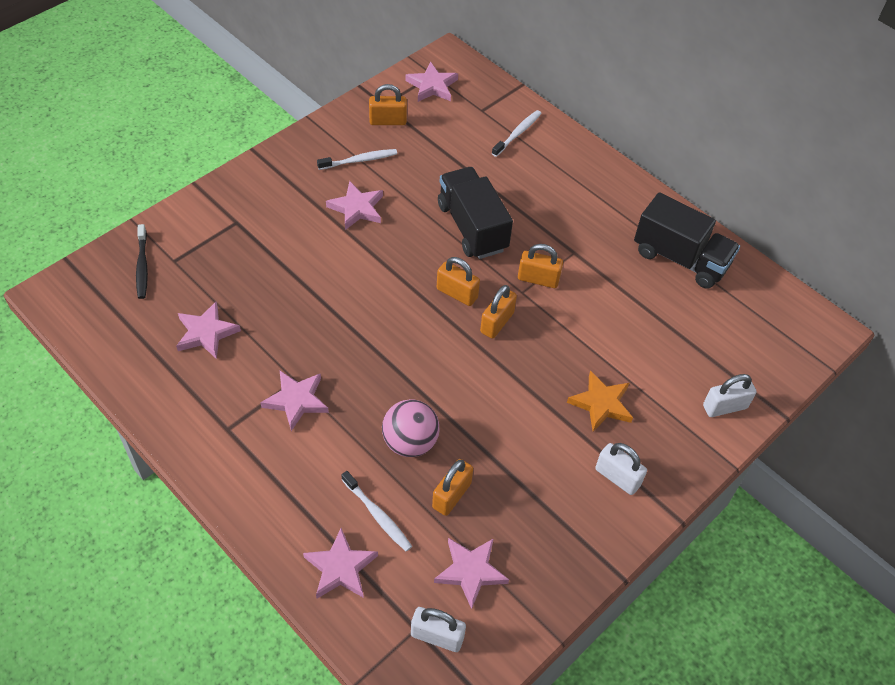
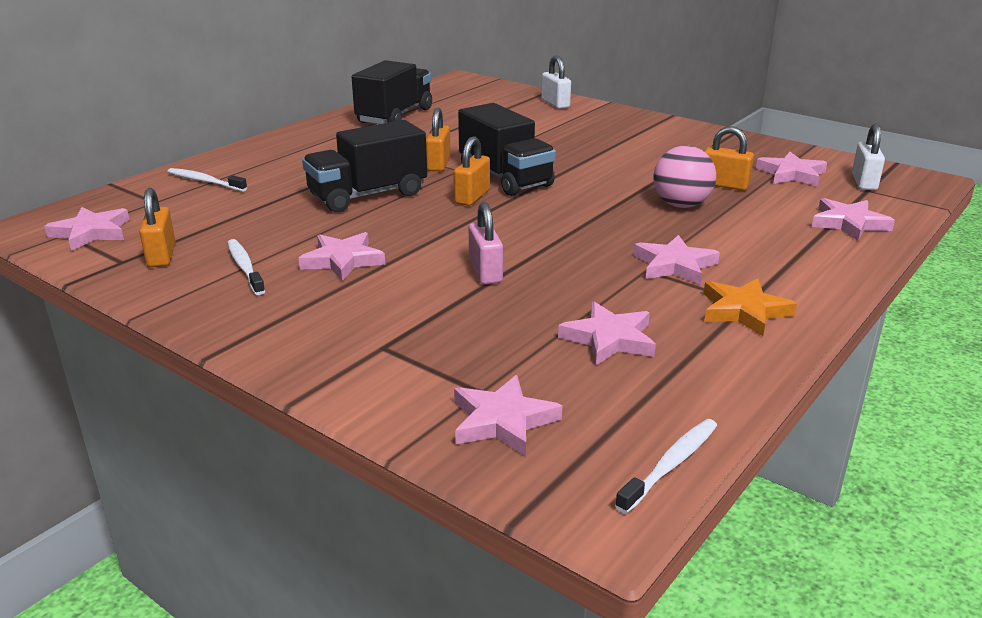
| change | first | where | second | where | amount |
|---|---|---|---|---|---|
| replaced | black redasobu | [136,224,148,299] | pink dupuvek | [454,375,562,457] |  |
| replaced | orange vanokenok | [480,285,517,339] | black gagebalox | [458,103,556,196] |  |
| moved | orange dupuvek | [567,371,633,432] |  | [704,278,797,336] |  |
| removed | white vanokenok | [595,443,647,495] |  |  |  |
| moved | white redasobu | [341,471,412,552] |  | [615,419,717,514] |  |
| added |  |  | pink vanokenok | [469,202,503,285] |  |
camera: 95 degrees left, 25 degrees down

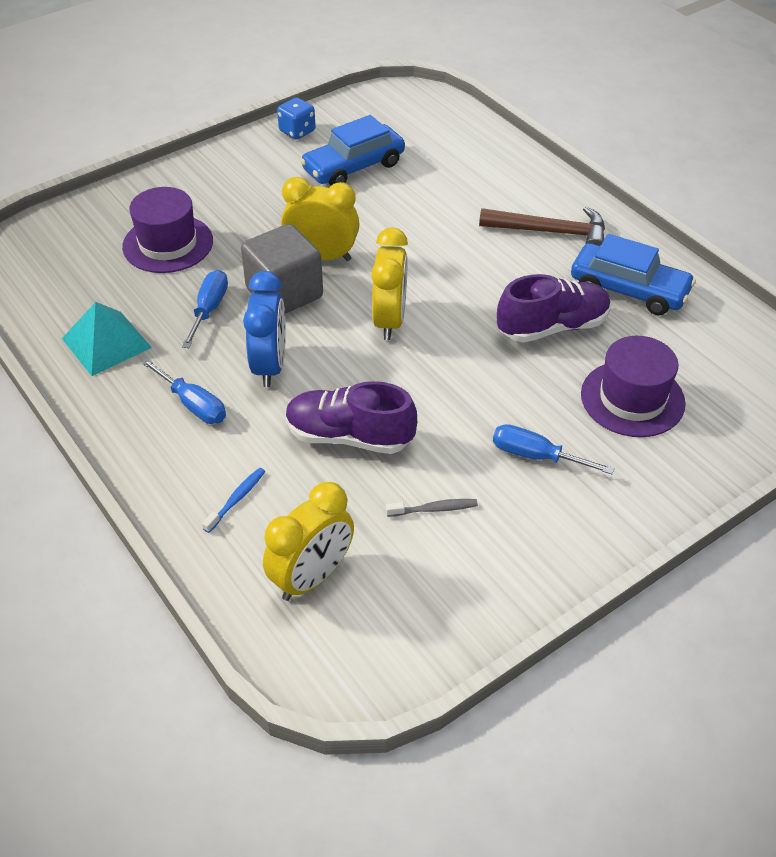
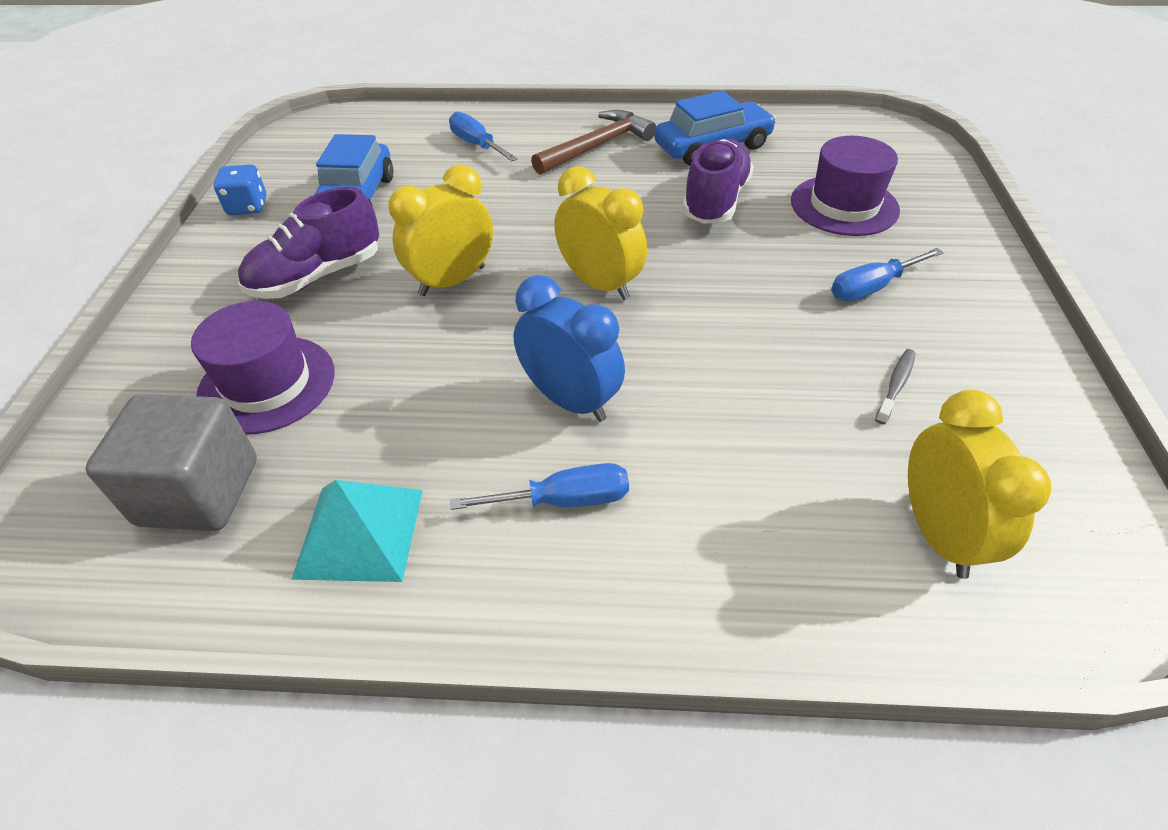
| change | first | where | second | where | amount |
|---|---|---|---|---|---|
| moved | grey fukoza | [241,224,323,314] |  | [85,394,257,531] |  |
| moved | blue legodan | [182,270,228,348] |  | [449,111,518,161] |  |
| moved | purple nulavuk | [286,381,417,454] |  | [238,187,379,299] |  |
| removed | blue redasobu | [202,468,266,533] |  |  |  |
camera: 50 degrees left, 0 degrees up

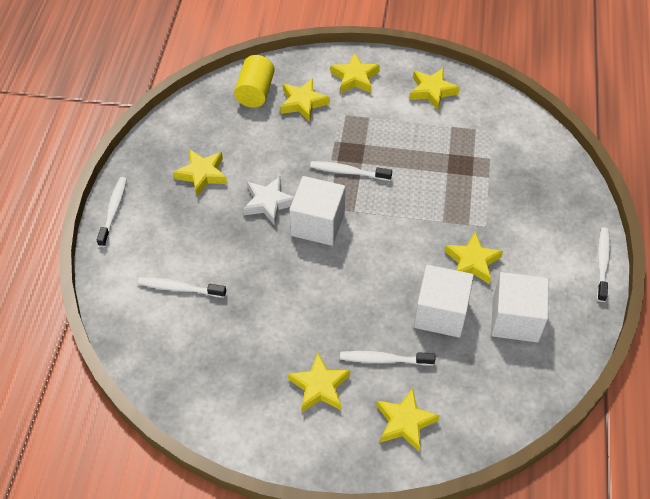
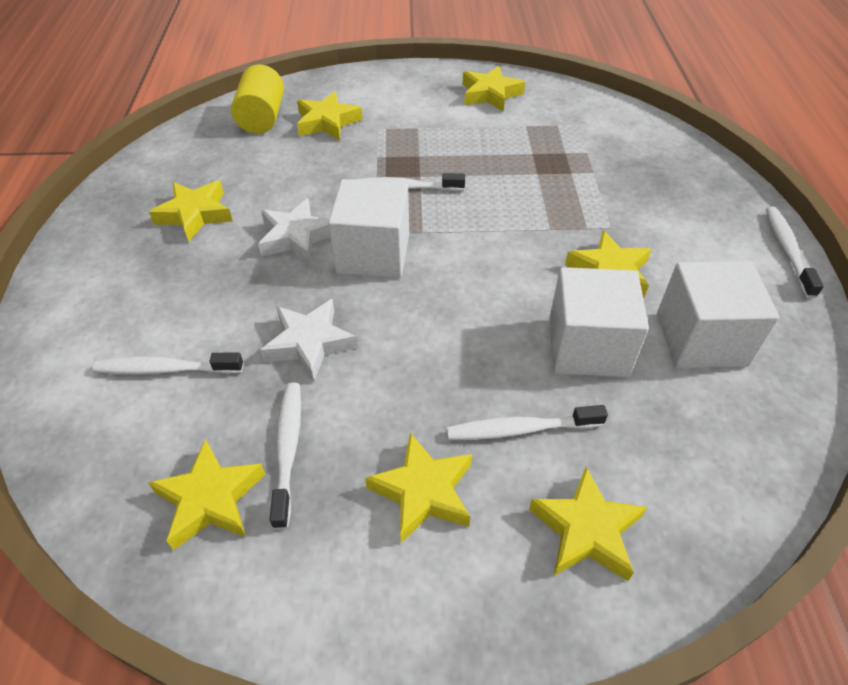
| change | first | where | second | where | amount |
|---|---|---|---|---|---|
| moved | yellow dupuvek | [330,53,380,94] |  | [148,439,265,551] |  |
| moved | white redasobu | [97,177,127,247] |  | [269,382,301,530] |  |
| added |  |  | white dupuvek | [260,299,358,381] |  |
camera: 10 degrees left, 5 degrees down

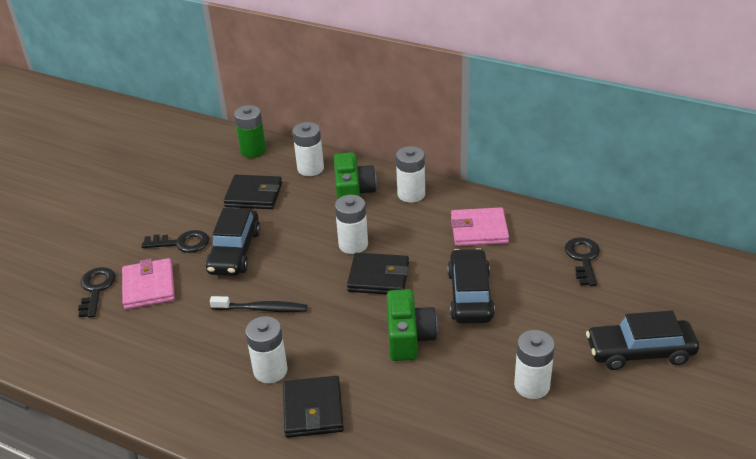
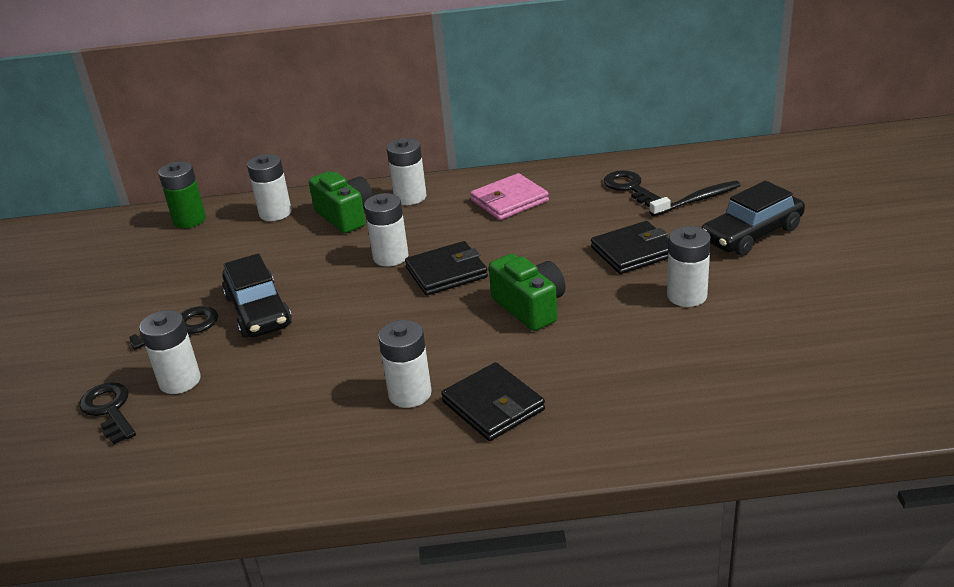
| change | first | where | second | where | amount |
|---|---|---|---|---|---|
| moved | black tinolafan | [224,175,282,209] |  | [591,221,669,274] |  |
| removed | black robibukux | [447,248,495,324] |  |  |  |
| replaced | pink tinolafan | [122,258,175,309] | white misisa | [139,310,201,394] |  |
| moved | black redasobu | [210,296,307,312] |  | [649,181,740,216] |  |
camera: 30 degrees left, 5 degrees down

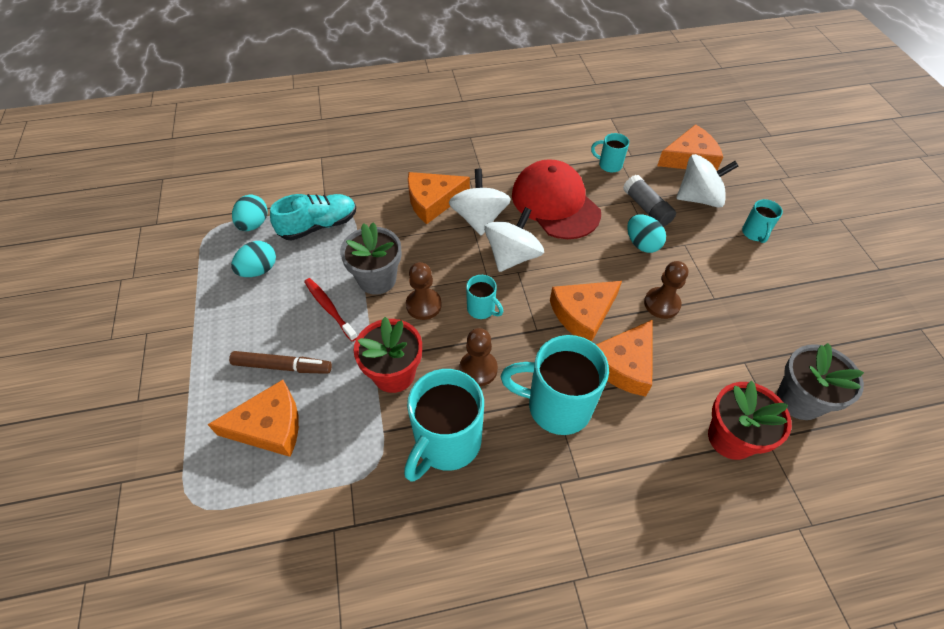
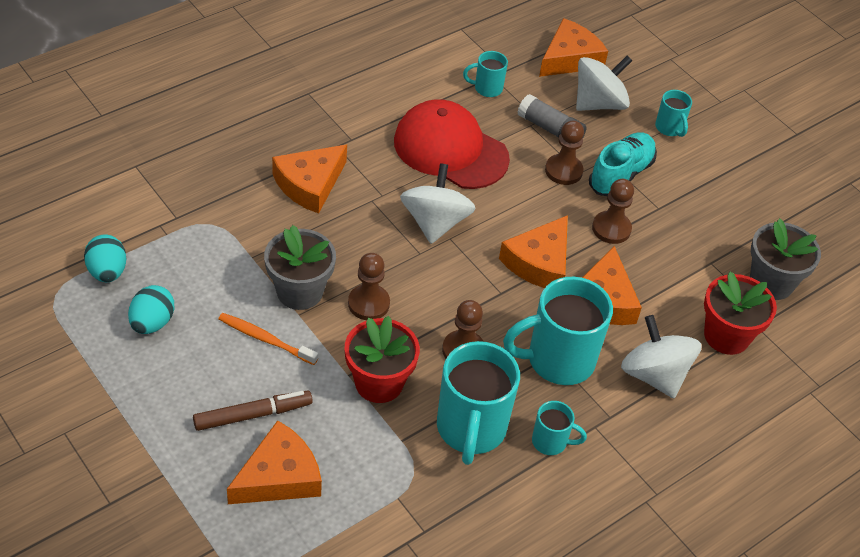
| change | first | where | second | where | amount |
|---|---|---|---|---|---|
| moved | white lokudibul | [448,169,511,236] |  | [621,315,702,398] |  |
| moved | turquoise nulavuk | [270,194,356,241] |  | [589,132,657,196] |  |
| replaced | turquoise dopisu | [627,214,666,253] | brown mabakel | [545,121,584,185] |  |
| moved | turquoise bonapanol | [466,275,503,319] |  | [532,401,587,455] |  |
| recoloured | red redasobu | [304,278,357,341] | orange redasobu | [218,313,318,365] |  |
camera: 30 degrees left, 5 degrees down

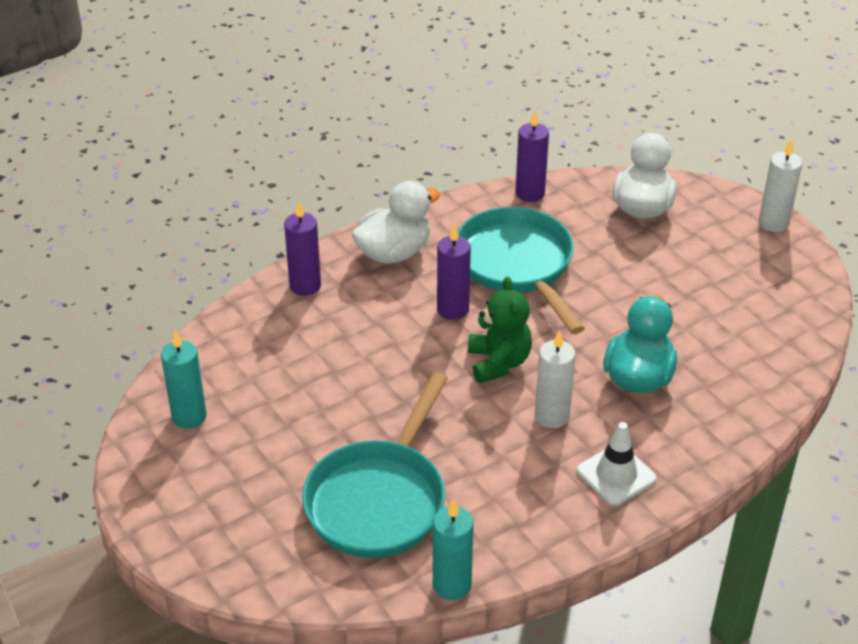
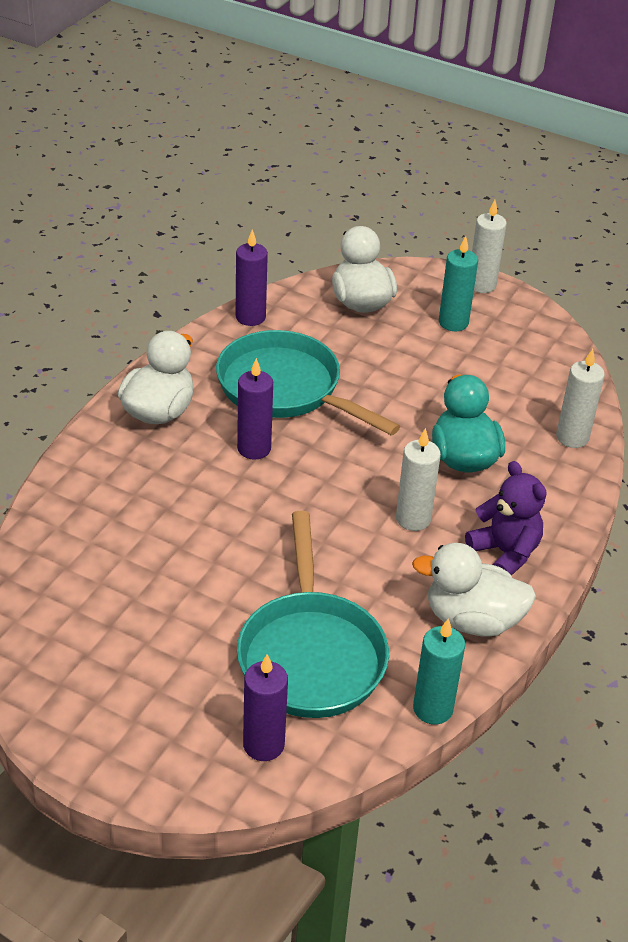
| change | first | where | second | where | amount |
|---|---|---|---|---|---|
| moved | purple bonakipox | [284,201,321,296] |  | [243,654,288,761] |  |
| removed | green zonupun | [468,277,532,383] |  |  |  |
| moved | turquoise bonakipox | [161,330,207,429] |  | [439,236,478,331] |  |
| replaced | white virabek | [577,422,657,506] | purple zonupun | [465,461,547,576] |  |
| added |  |  | white bonakipox | [556,349,605,448] |  |
| added |  |  | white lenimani | [412,543,536,637] |  |
camera: 30 degrees left, 0 degrees up

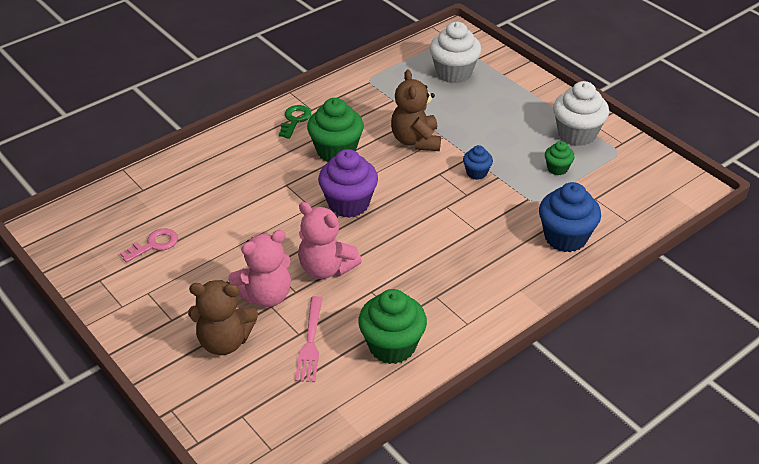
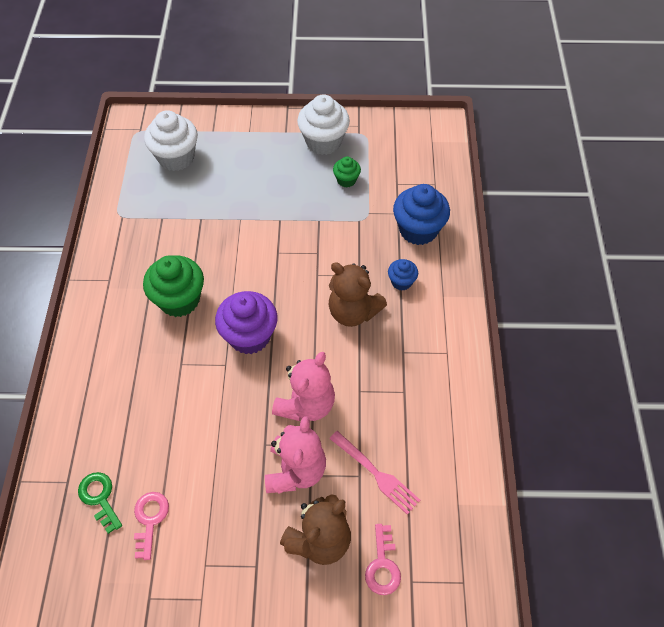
| change | first | where | second | where | amount |
|---|---|---|---|---|---|
| moved | brown zonupun | [391,70,441,151] |  | [329,262,387,327] |  |
| moved | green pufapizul | [279,105,311,139] |  | [78,472,122,534] |  |
| moved | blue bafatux | [463,145,493,180] |  | [388,259,418,291] |  |
| turned | pink zonupun | [298,202,362,279] |  | [272,352,335,421] | 45 degrees counterclockwise |
| removed | green bafatux | [358,289,427,364] |  |  |  |
| added |  |  | pink pufapizul | [365,524,401,595] |  |
camera: 50 degrees left, 15 degrees up

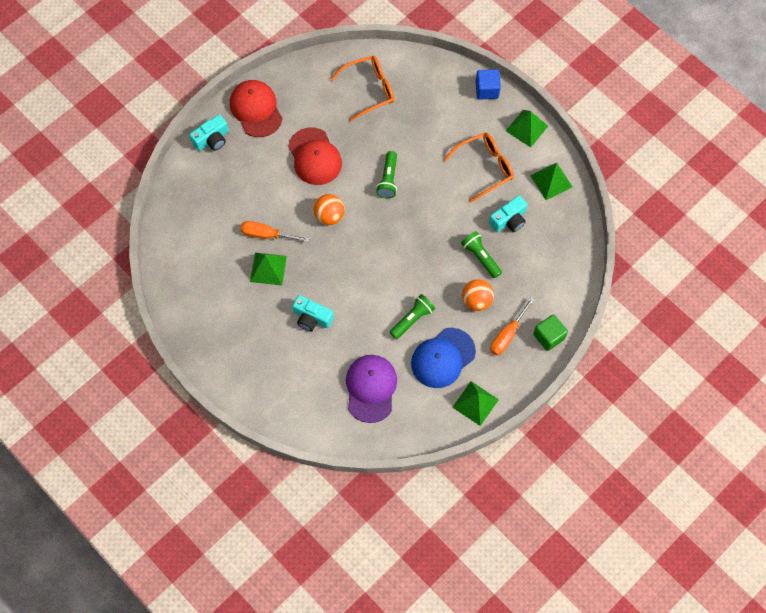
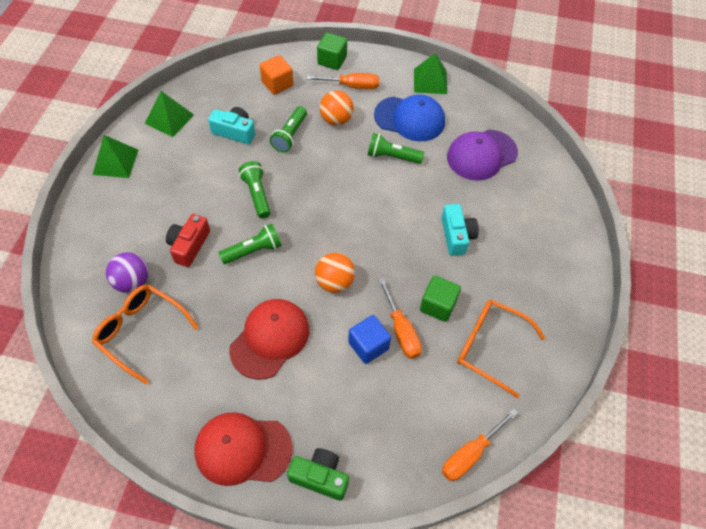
| change | first | where | second | where | amount |
|---|---|---|---|---|---|
| moved | blue fukoza | [475,69,501,100] |  | [348,315,391,364] |  |
| turned | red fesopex | [230,80,282,137] |  | [194,412,293,486] | 60 degrees clockwise |
| recoloured | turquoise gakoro | [189,115,229,151] | green gakoro | [287,448,349,501] |  |
| moved | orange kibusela | [444,132,514,202] |  | [457,300,545,398] |  |
| replaced | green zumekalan | [250,253,287,286] | green fukoza | [420,276,461,322] |  |
| added |  |  | orange fukoza | [260,55,293,95] |  |
| added |  |  | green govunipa | [239,161,271,218] |  |
| added |  |  | red gakoro | [166,214,210,267] |  |
| added |  |  | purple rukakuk | [106,252,149,293] |  |
| added |  |  | orange legodan | [442,409,518,481] |  |
camera: 125 degrees left, 10 degrees down

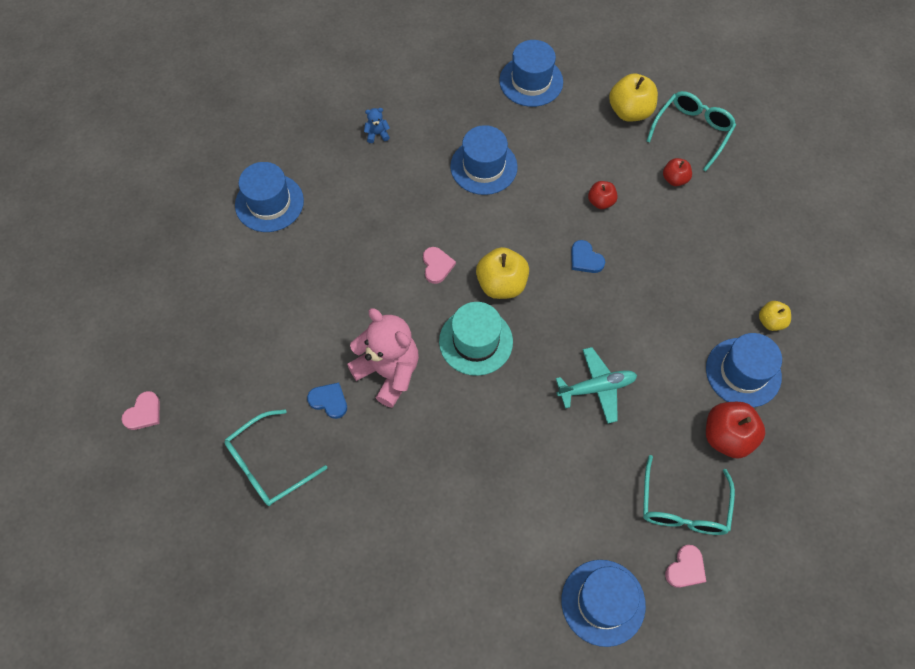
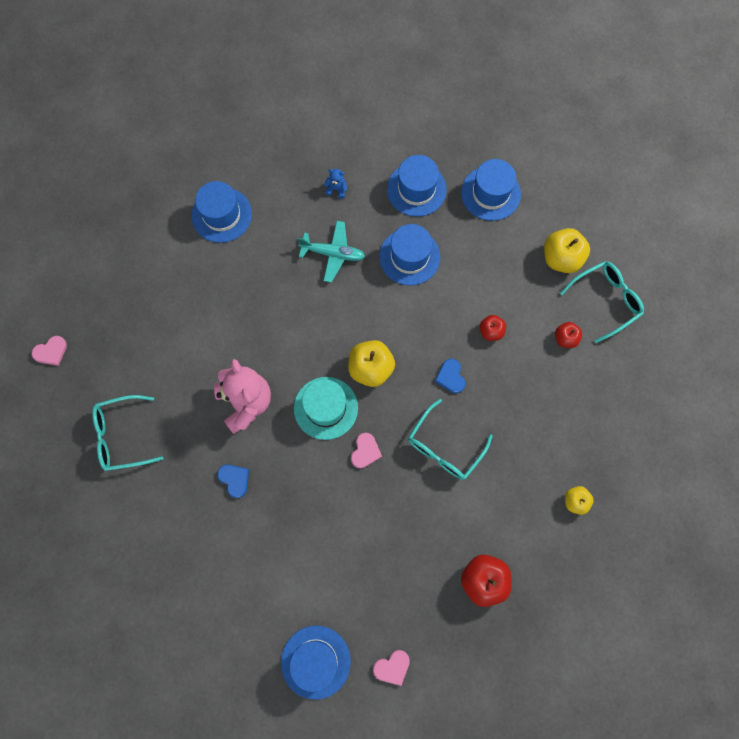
| change | first | where | second | where | amount |
|---|---|---|---|---|---|
| moved | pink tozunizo | [423,247,456,284] |  | [351,433,382,468] |  |
| moved | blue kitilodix | [706,333,782,408] |  | [387,155,447,217] |  |
| moved | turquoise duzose | [556,347,637,424] |  | [298,221,365,283] |  |
| moved | blue tozunizo | [307,383,347,419] |  | [217,465,249,498] |  |
| moved | turquoise kibusela | [643,455,735,535] |  | [408,399,493,480] |  |
camera: 25 degrees right, 10 degrees up

